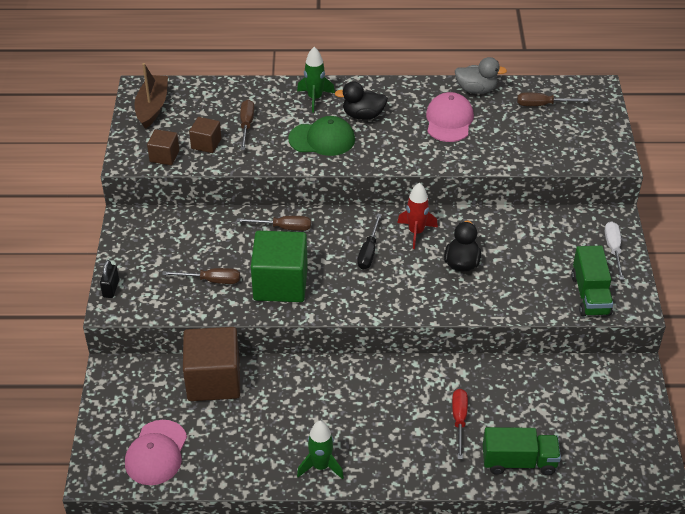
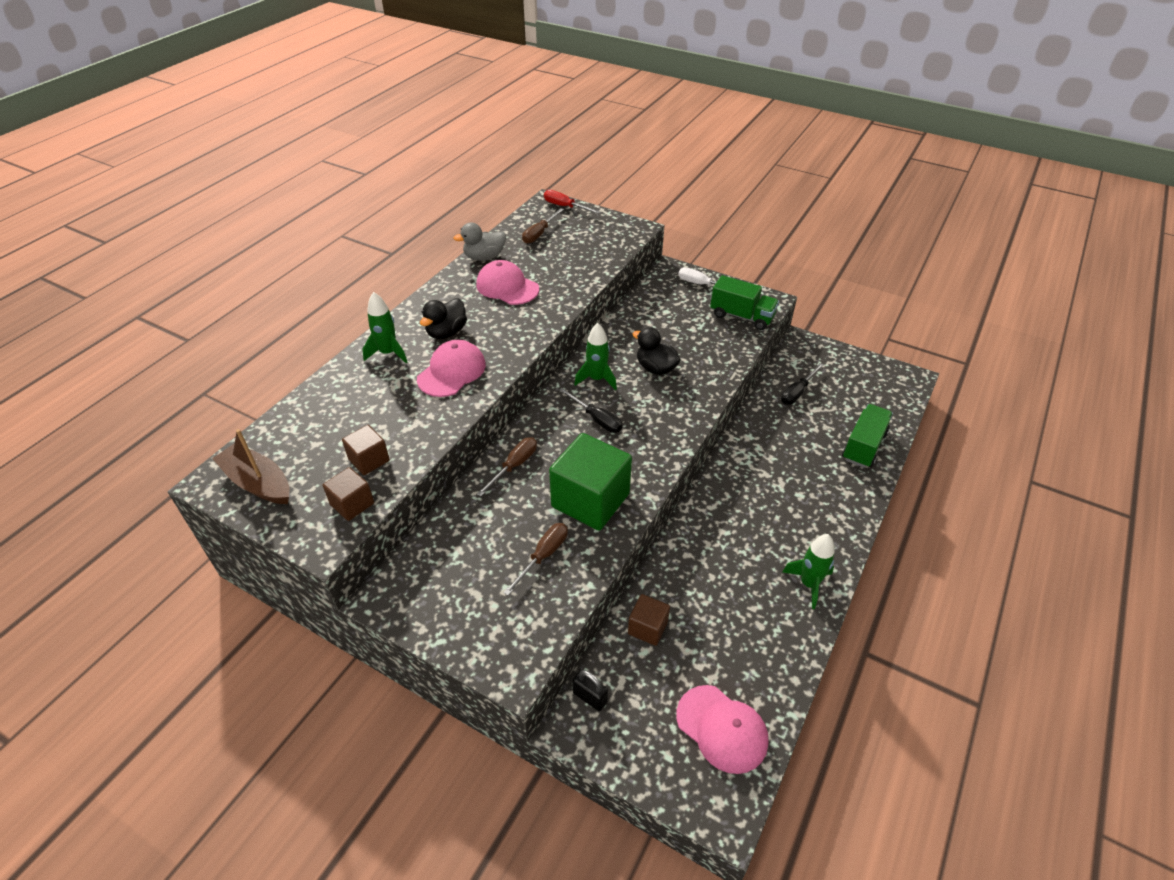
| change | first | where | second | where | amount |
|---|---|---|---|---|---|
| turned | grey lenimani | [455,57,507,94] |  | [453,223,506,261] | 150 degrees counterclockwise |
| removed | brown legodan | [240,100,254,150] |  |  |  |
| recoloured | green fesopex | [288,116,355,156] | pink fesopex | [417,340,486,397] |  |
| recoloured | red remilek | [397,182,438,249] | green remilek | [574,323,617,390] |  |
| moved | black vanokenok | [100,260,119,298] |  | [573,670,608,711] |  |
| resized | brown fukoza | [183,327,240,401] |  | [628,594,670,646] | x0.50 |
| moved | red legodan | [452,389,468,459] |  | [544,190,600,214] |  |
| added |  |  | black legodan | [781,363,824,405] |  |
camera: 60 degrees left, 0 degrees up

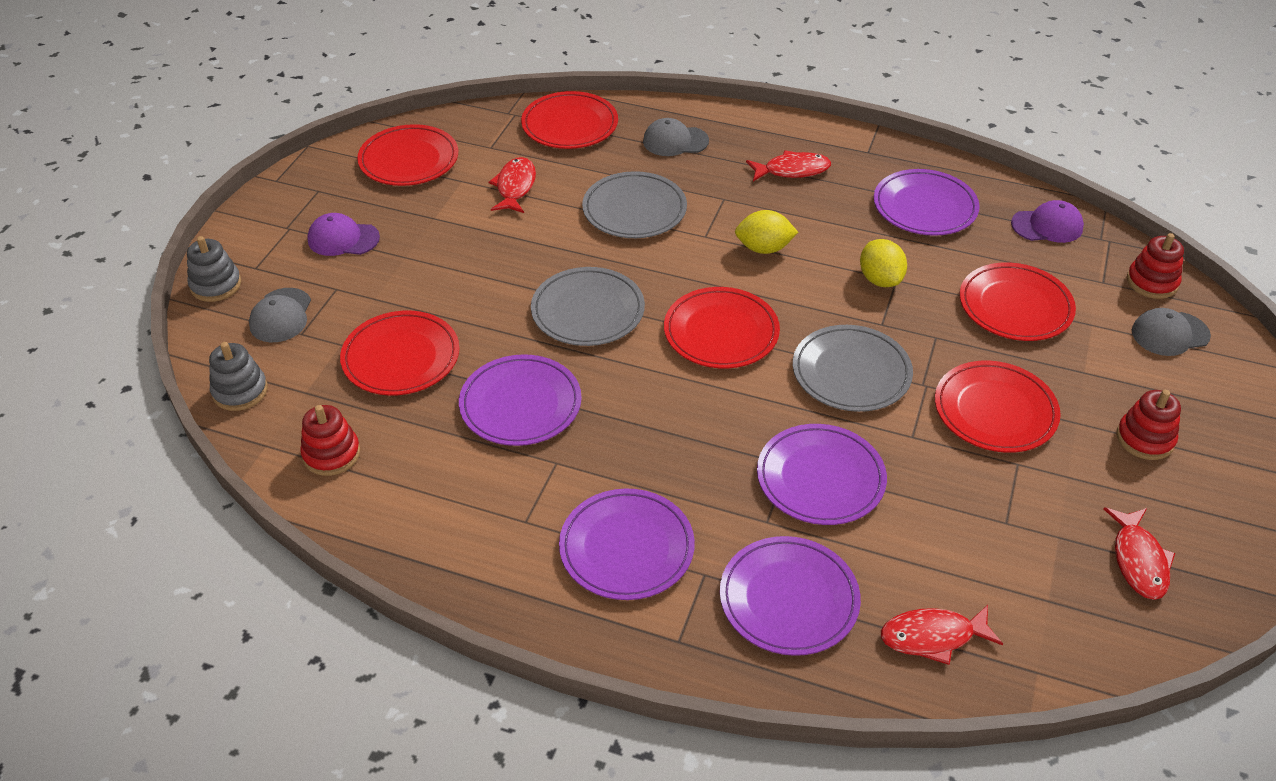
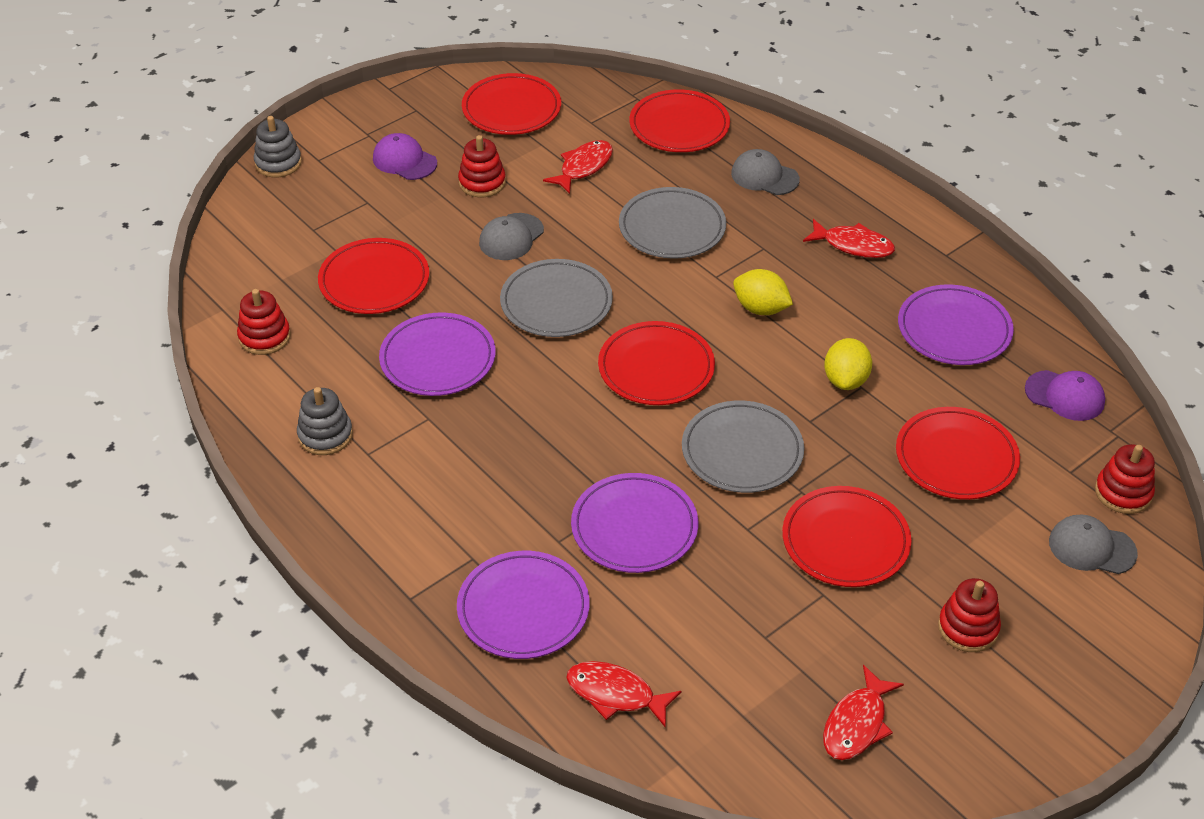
| change | first | where | second | where | amount |
|---|---|---|---|---|---|
| moved | grey fesopex | [249,288,311,342] |  | [479,213,544,260] |  |
| moved | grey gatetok | [209,342,268,411] |  | [297,387,353,455] |  |
| removed | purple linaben | [559,489,695,600] |  |  |  |
| added |  |  | red gatetok | [458,135,506,197] |  |
camera: 30 degrees right, 0 degrees up

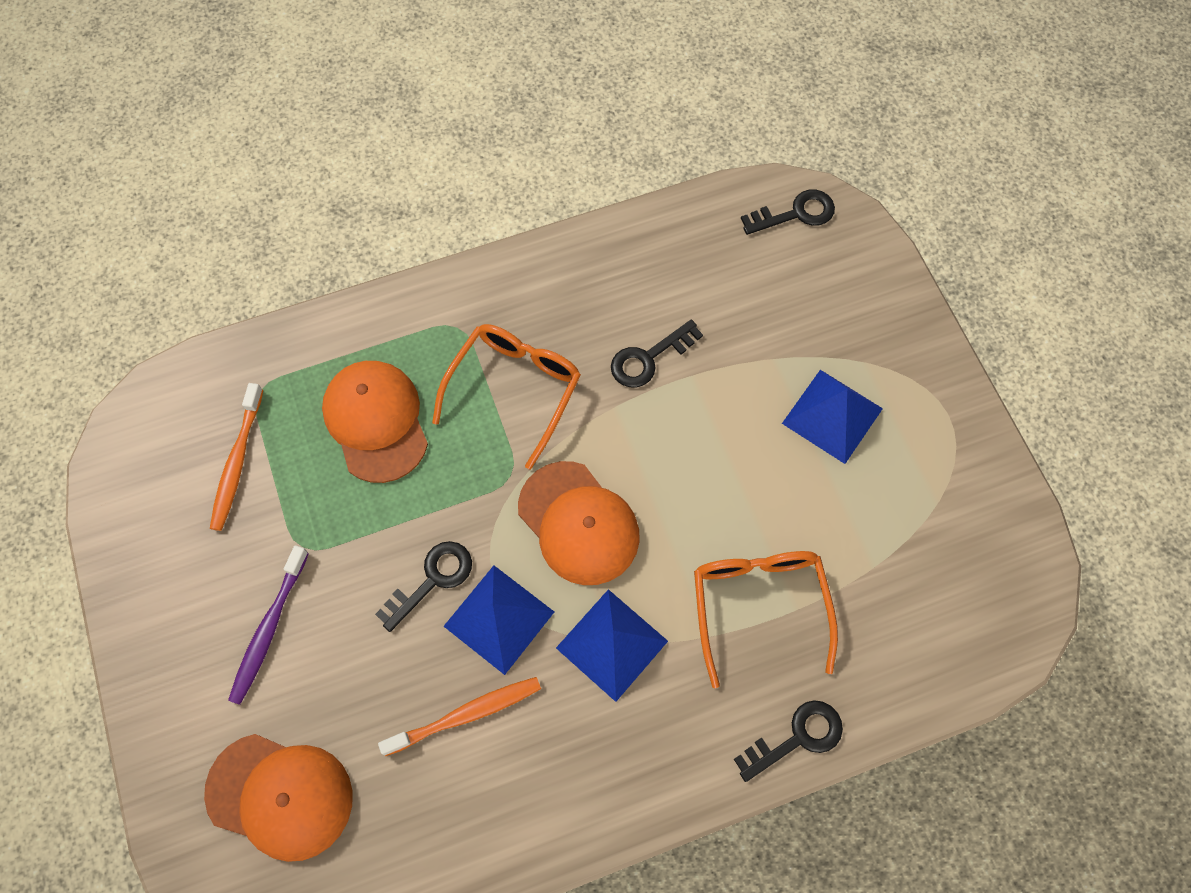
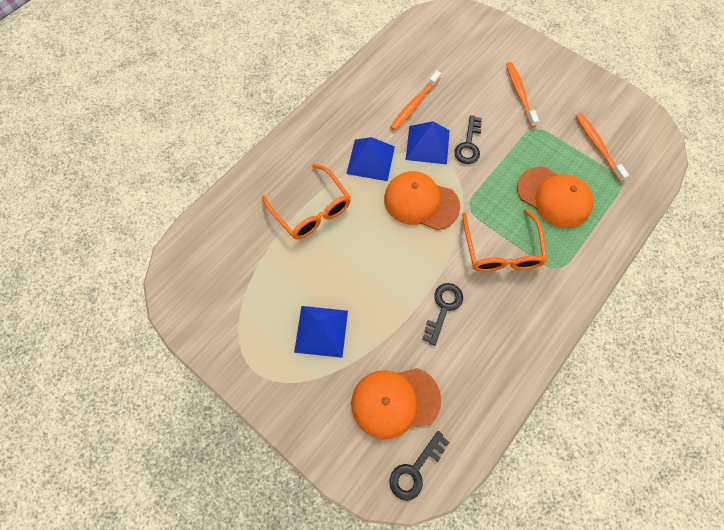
| change | first | where | second | where | amount |
|---|---|---|---|---|---|
| recoloured | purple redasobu | [228,545,309,705] | orange redasobu | [506,62,539,127] |  |
| removed | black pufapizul | [734,700,843,782] |  |  |  |
| moved | orange fesopex | [204,734,353,862] |  | [351,368,441,439] |  |
camera: 150 degrees right, 0 degrees up

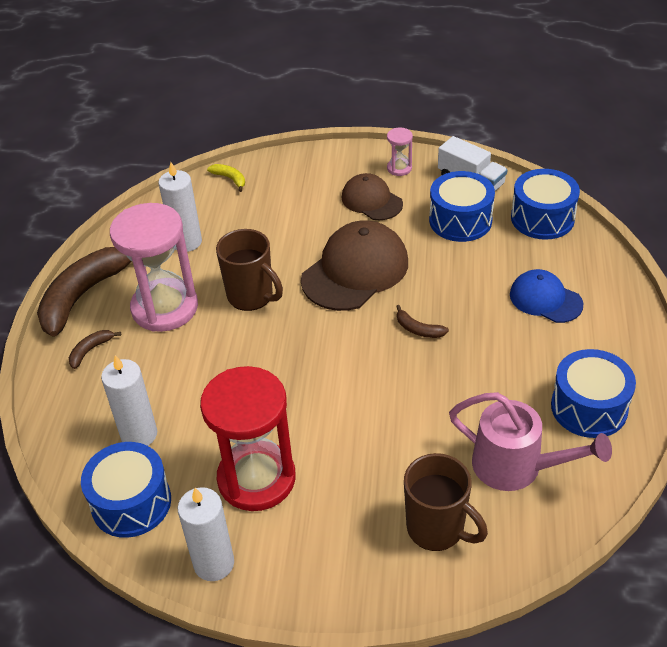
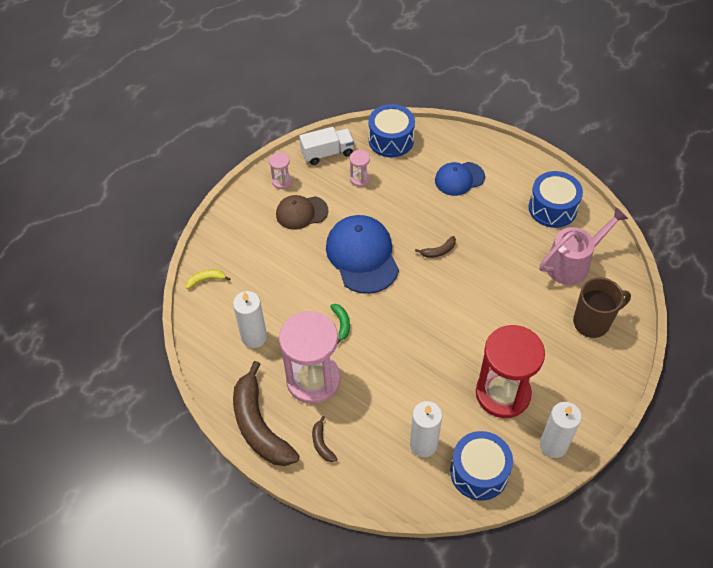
| change | first | where | second | where | amount |
|---|---|---|---|---|---|
| replaced | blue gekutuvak | [429,171,495,242] | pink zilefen | [350,150,370,187] |  |
| recoloured | brown fesopex | [301,220,408,311] | blue fesopex | [326,215,399,294] |  |
| replaced | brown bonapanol | [216,229,283,311] | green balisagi | [330,304,350,344] |  |
camera: 60 degrees left, 10 degrees up

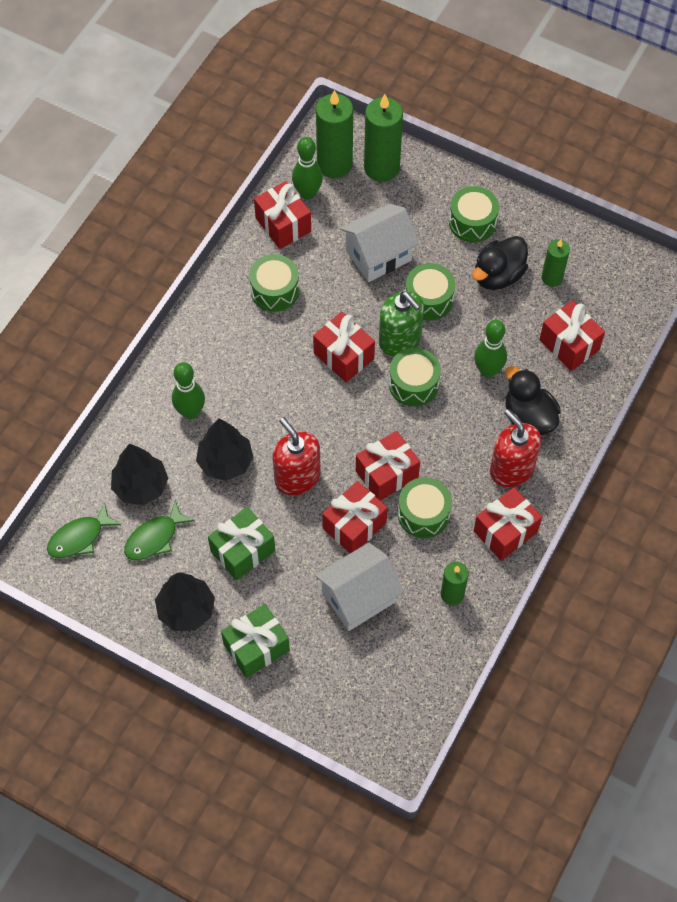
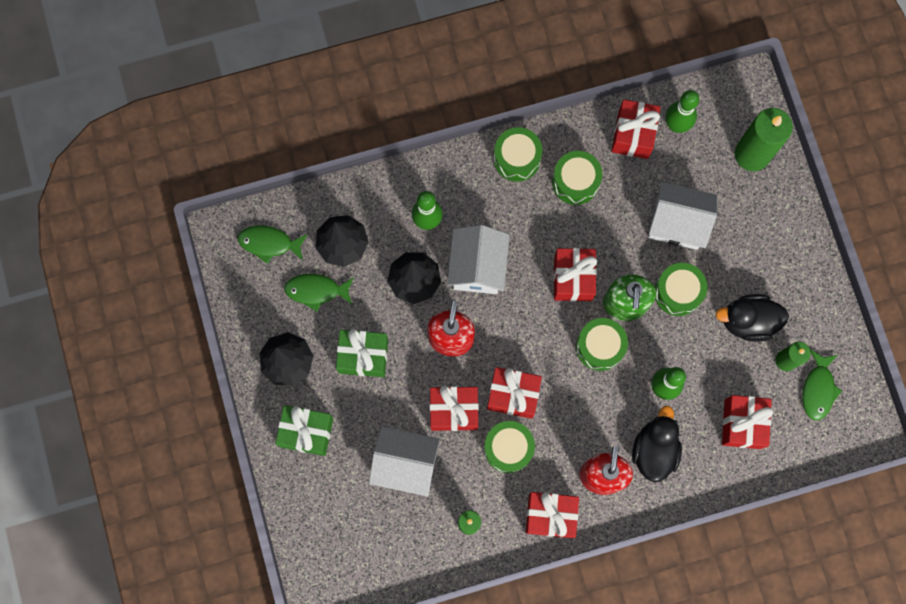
| change | first | where | second | where | amount |
|---|---|---|---|---|---|
| removed | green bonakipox | [316,90,353,178] |  |  |  |
| moved | green gekutuvak | [449,186,499,242] |  | [494,127,543,182] |  |
| added |  |  | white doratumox | [447,225,510,294] |  |
| added |  |  | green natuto | [802,349,842,420] |  |
camera: 45 degrees right, 15 degrees up

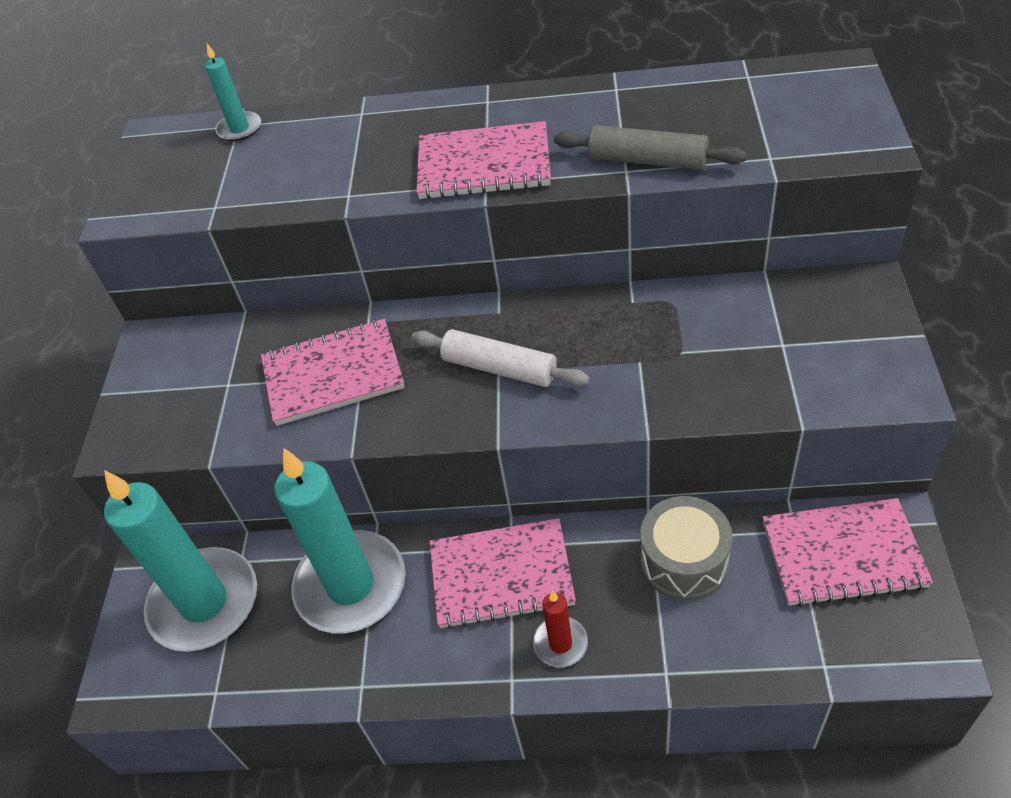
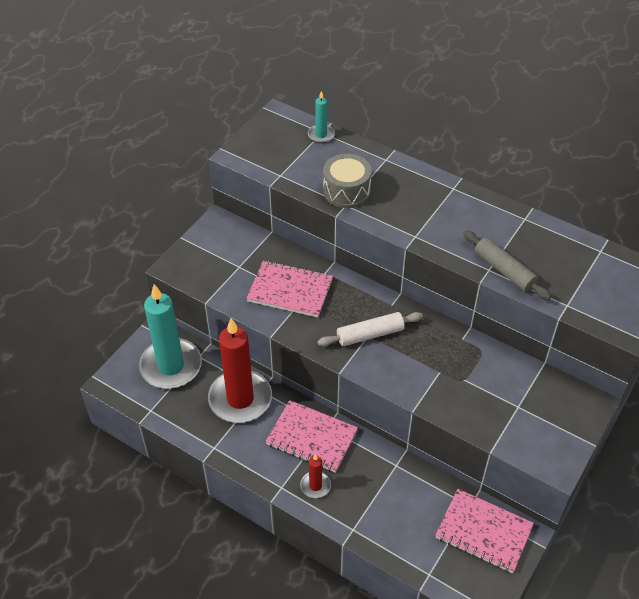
| change | first | where | second | where | amount |
|---|---|---|---|---|---|
| removed | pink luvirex | [416,121,551,199] |  |  |  |
| turned | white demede | [411,329,590,387] |  | [317,312,423,346] | 75 degrees counterclockwise |
| recoloured | turquoise bonakipox | [274,448,405,634] | red bonakipox | [208,318,272,423] |  |
| moved | grey gekutuvak | [641,496,733,601] |  | [323,154,372,208] |  |
camera: 25 degrees right, 0 degrees up

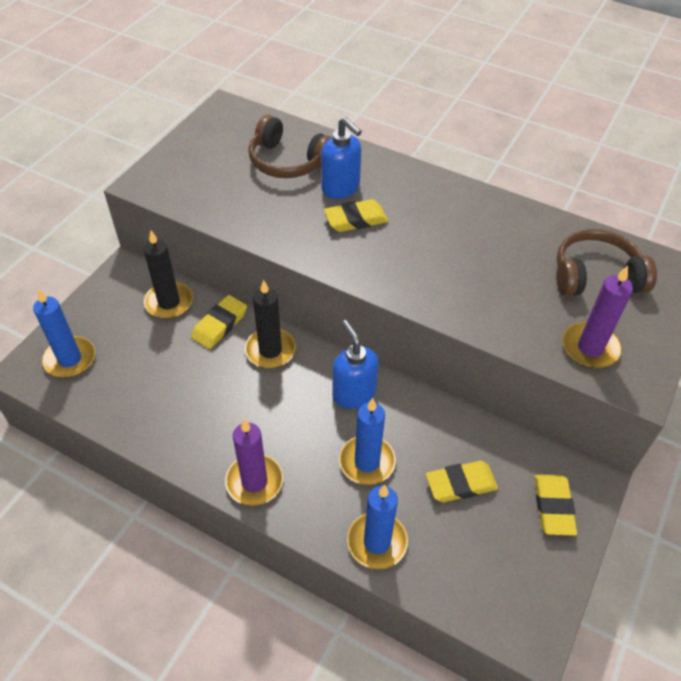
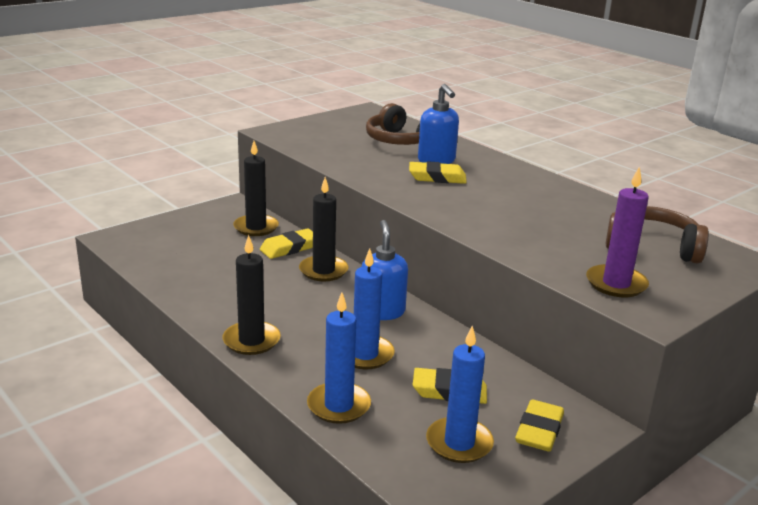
| change | first | where | second | where | amount |
|---|---|---|---|---|---|
| moved | blue bonakipox | [33,289,95,378] |  | [426,326,494,463] |  |
| recoloured | purple bonakipox | [225,419,283,506] | black bonakipox | [223,235,281,355] |  |
camera: 20 degrees right, 25 degrees down

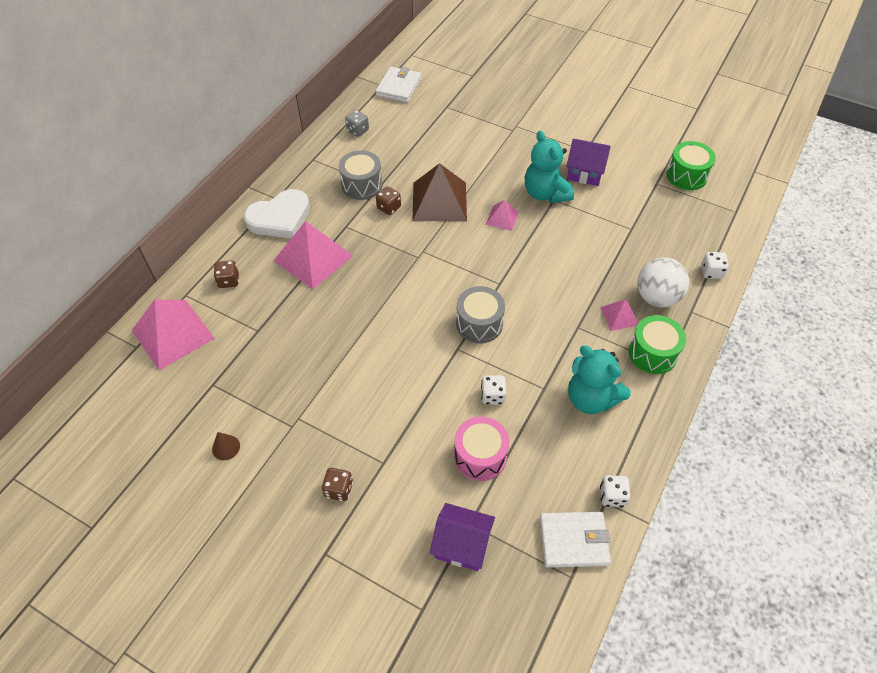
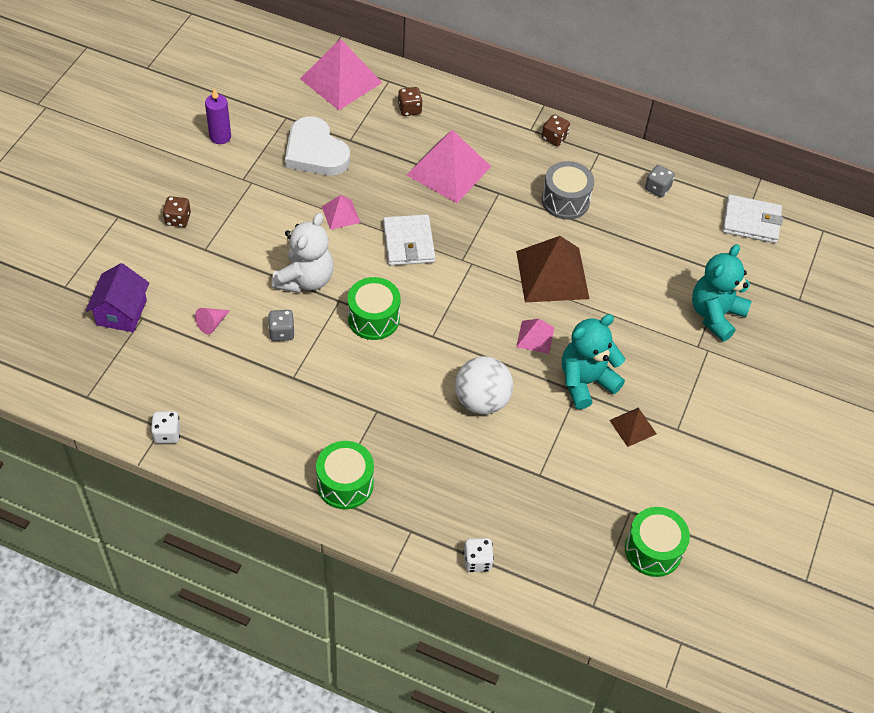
| change | first | where | second | where | amount |
|---|---|---|---|---|---|
| replaced | purple doratumox | [566,139,611,186] | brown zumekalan | [609,408,657,447] |  |
| moved | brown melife | [376,186,401,215] |  | [542,114,570,146] |  |
| moved | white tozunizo | [243,189,310,238] |  | [285,116,350,175] |  |
| moved | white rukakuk | [637,257,689,307] |  | [455,356,513,414] |  |
| recoloured | grey gekutuvak | [456,286,505,343] | green gekutuvak | [348,277,401,340] |  |
| moved | pink zumekalan | [600,299,638,331] |  | [322,195,360,230] |  |
| moved | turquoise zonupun | [568,346,631,414] |  | [692,244,751,342] |  |
| recoloured | white melife | [481,375,507,405] | grey melife | [268,310,295,341] |  |
| replaced | pink gekutuvak | [454,416,509,481] | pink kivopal | [195,308,230,334] |  |
| replaced | brown kivopal | [212,432,240,460] | purple bonakipox | [205,88,231,144] |  |
| moved | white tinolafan | [540,512,611,568] |  | [383,214,435,266] |  |
| added |  |  | white zonupun | [272,213,334,293] |  |
camera: 80 degrees right, 0 degrees up

